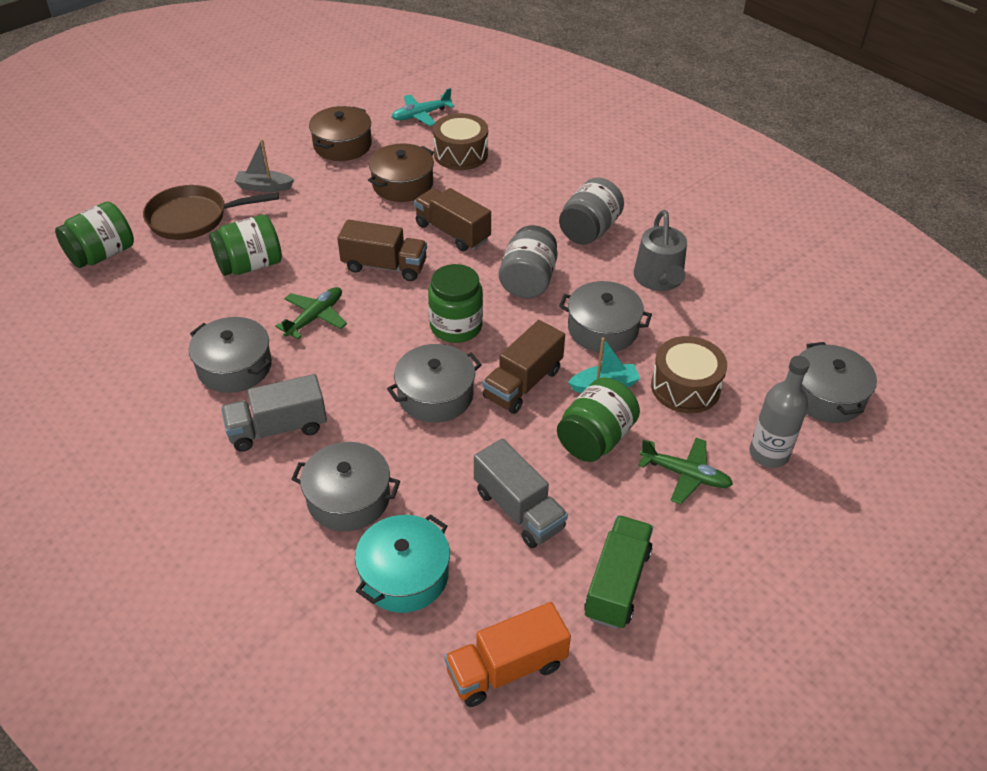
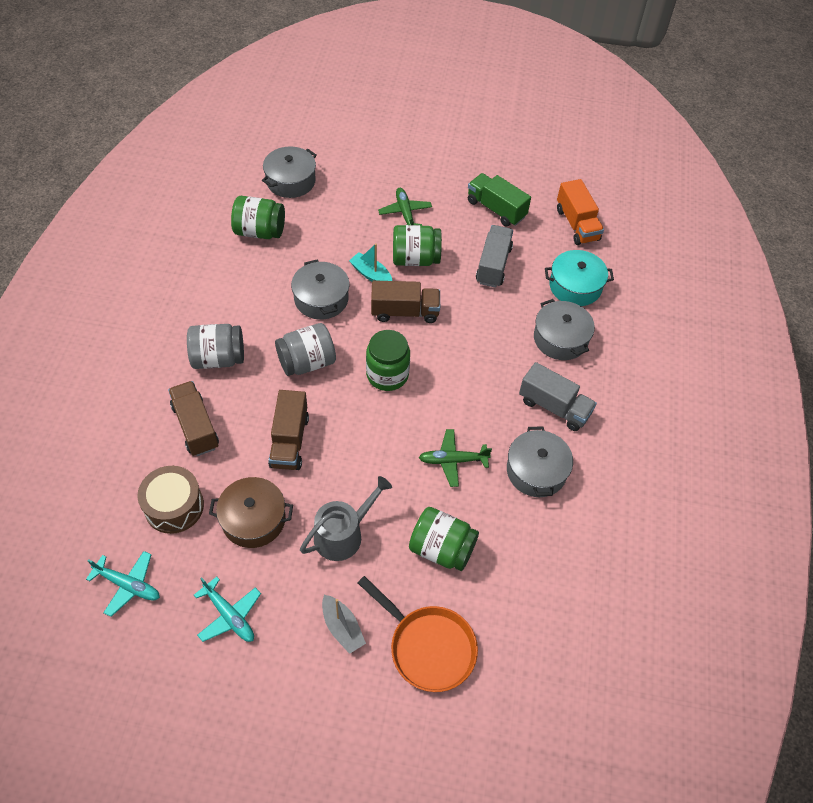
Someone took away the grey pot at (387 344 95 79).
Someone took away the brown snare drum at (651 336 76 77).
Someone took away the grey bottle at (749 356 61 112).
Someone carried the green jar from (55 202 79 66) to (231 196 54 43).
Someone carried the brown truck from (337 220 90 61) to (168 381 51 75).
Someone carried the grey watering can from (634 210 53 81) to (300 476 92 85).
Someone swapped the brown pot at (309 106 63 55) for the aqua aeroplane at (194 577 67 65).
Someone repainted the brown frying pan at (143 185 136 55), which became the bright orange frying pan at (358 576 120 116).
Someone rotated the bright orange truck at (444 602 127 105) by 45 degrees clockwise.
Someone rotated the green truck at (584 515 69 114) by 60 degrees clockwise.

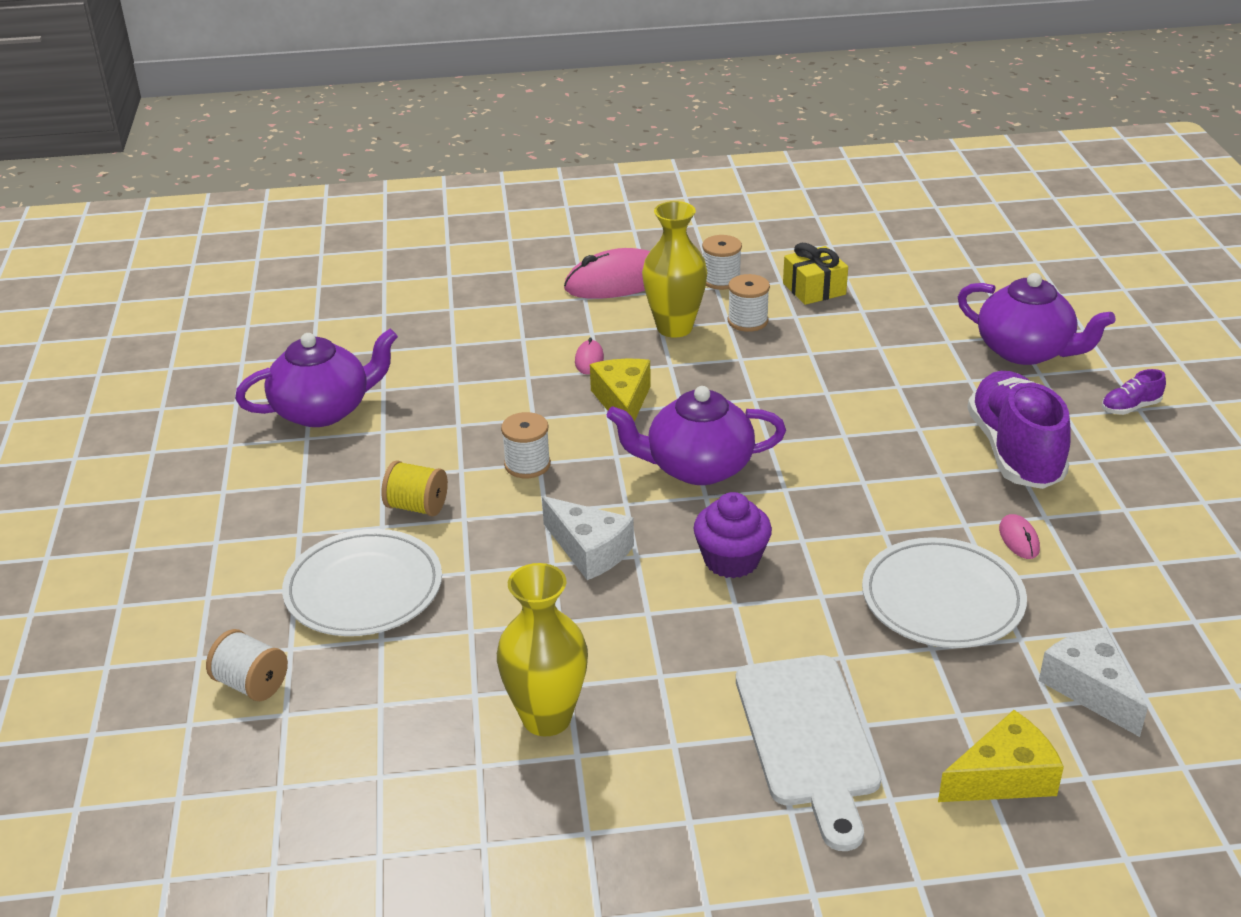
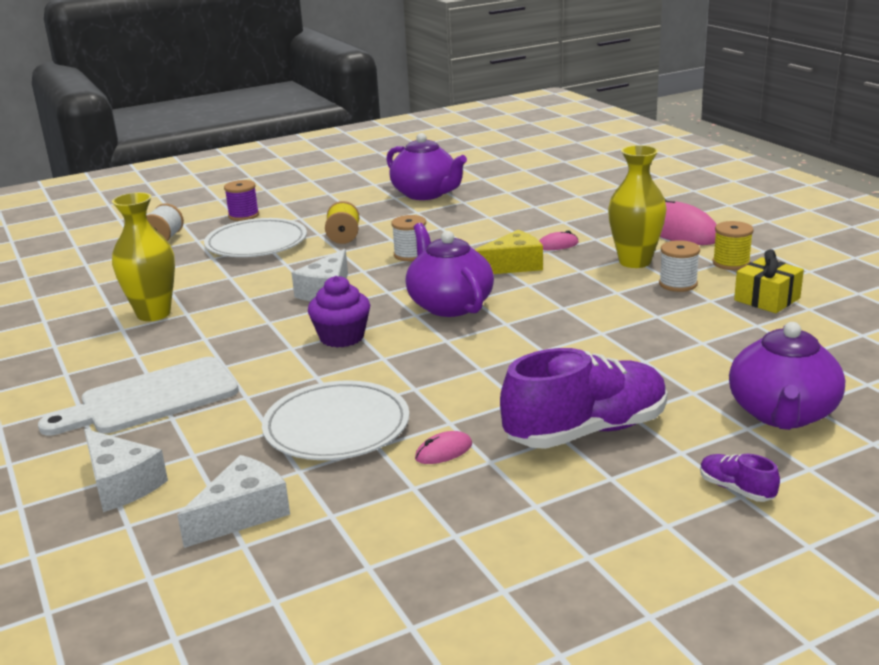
Someone put down the royal purple reel of thread at (224 180 35 41).
Someone repainted the snow-white reel of thread at (702 235 40 55), which became the bright yellow reel of thread at (713 221 41 49).
Someone repainted the bright yellow cheese at (938 710 126 92), which became the snow-white cheese at (84 429 84 83).

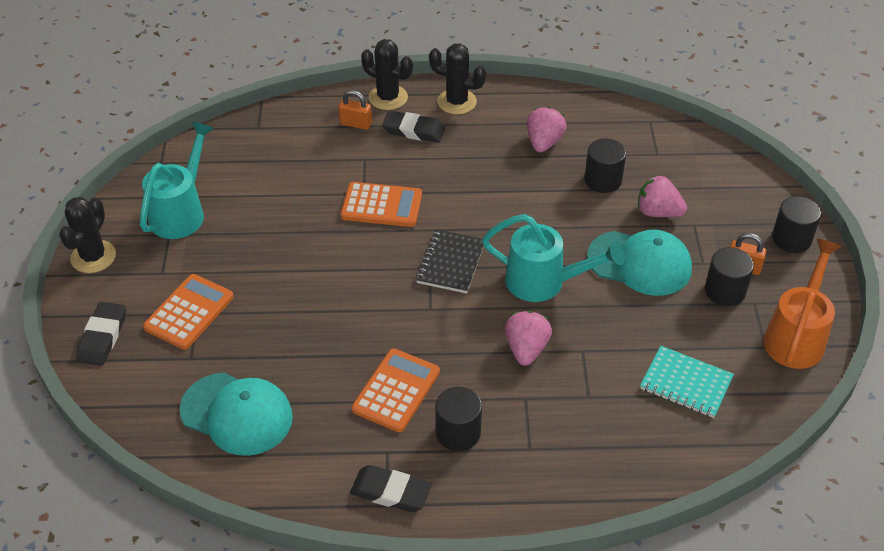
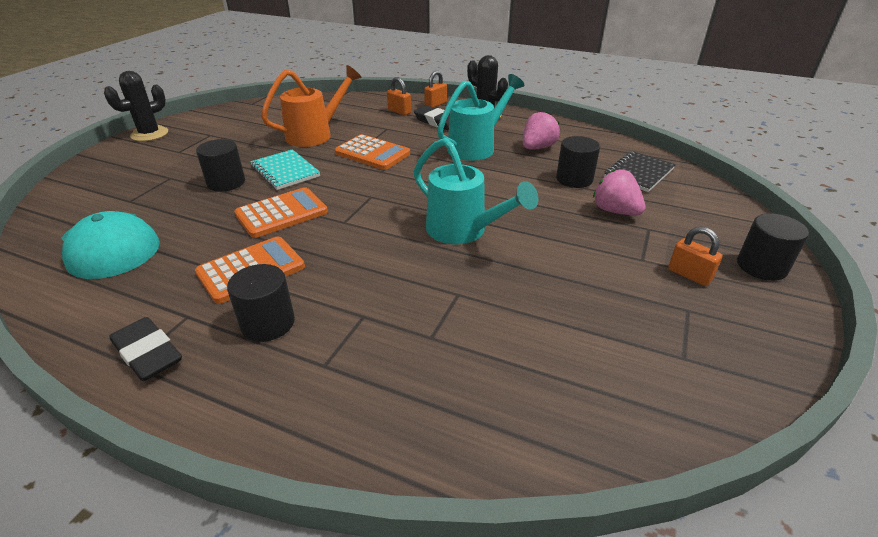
Someone took away the ebony eraser at (76 302 50 64).
Someone took away the pink berry at (505 311 47 55).
Someone took away the aqua peaked cap at (587 230 105 66).
Someone carried the aqua watering can from (140 121 74 118) to (437 74 87 87).
Someone carried the bright orange calculator from (143 274 91 76) to (234 187 94 51).
Someone carried the ebony notebook from (416 229 68 65) to (604 151 72 41).
Someone carried the aqua notebook from (640 346 94 72) to (250 149 70 41).
Someone carried the ebony cylinder from (705 247 49 59) to (196 139 49 53).
Someone carried the bright orange watering can from (763 239 78 130) to (261 65 101 82).
Someone swapped the ebony saguaro cactus at (361 39 52 71) for the bright orange padlock at (424 71 23 37).

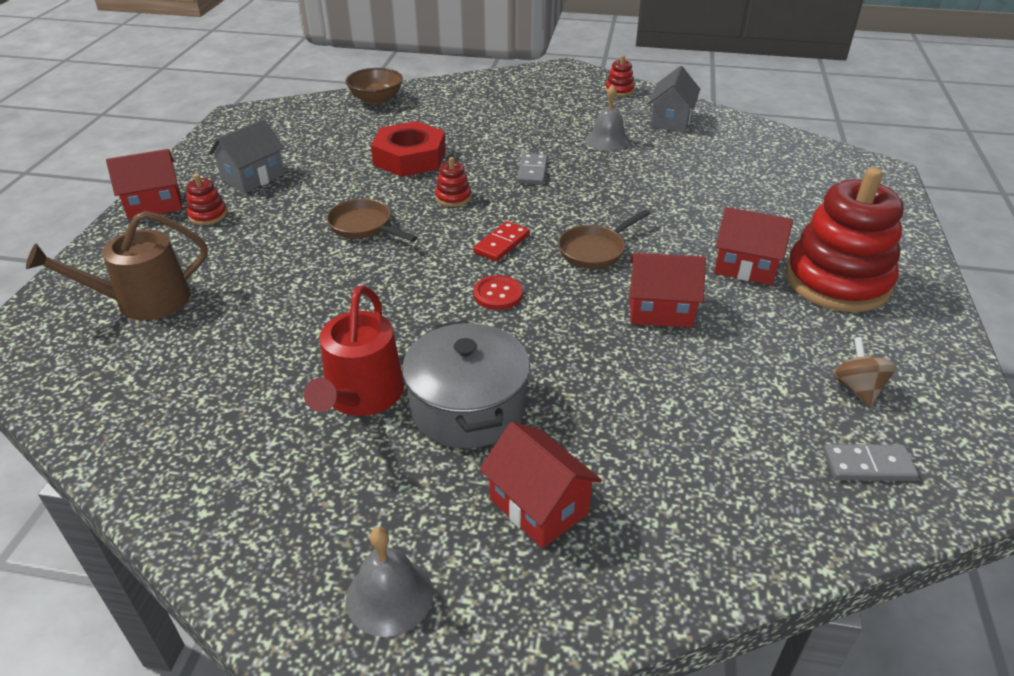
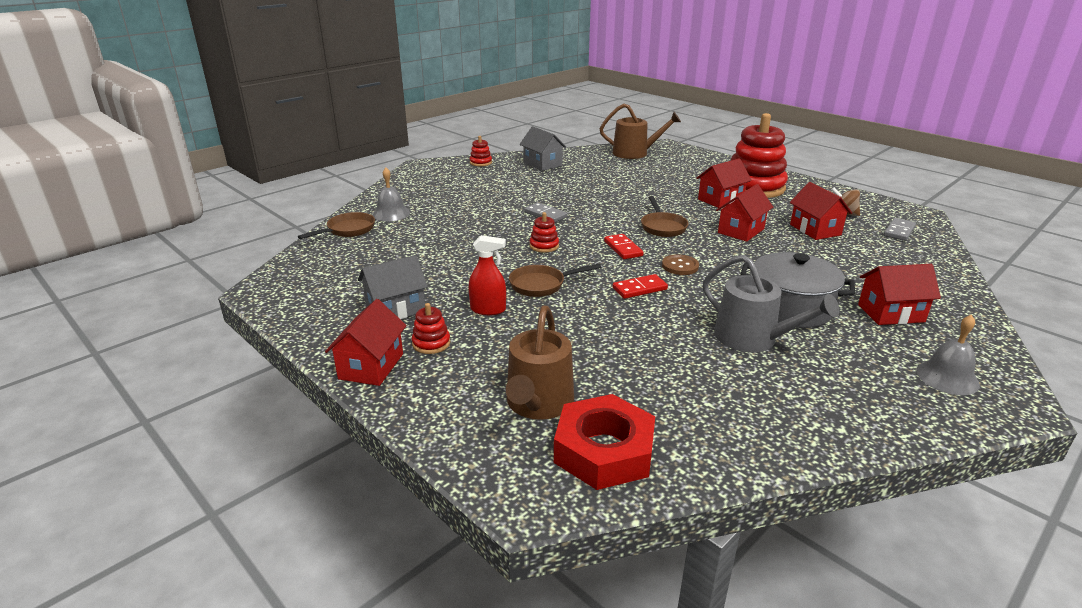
Someone put down the red spray cleaner at (469 235 37 80).
Someone put down the brown watering can at (600 104 81 55).
Someone put down the red domino tile at (612 274 56 25).
Someone put down the red cottage at (790 182 62 58).
Someone carried the red hexagon nut from (371 121 75 56) to (554 394 101 96).
Someone carried the grey hand bell from (585 84 45 67) to (372 168 38 53).
Someone swapped the brown bowl at (345 68 58 37) for the brown frying pan at (298 212 77 27).
Someone repainted the red watering can at (304 285 100 131), which became the grey watering can at (703 255 136 97).
Someone repainted the red shirt button at (473 275 50 35), which became the brown shirt button at (662 254 37 21).
Someone rotated the grey cottage at (209 119 76 74) by 75 degrees clockwise.

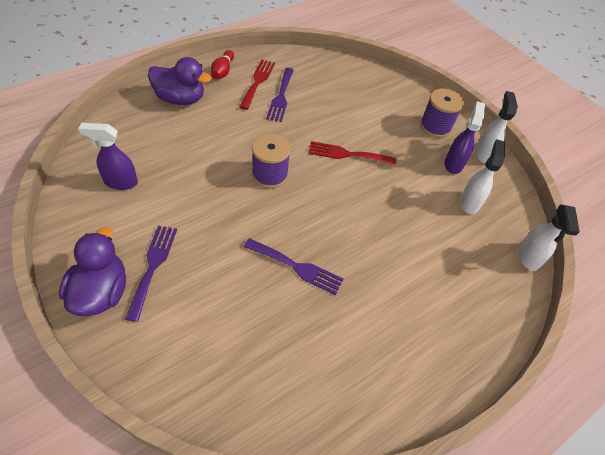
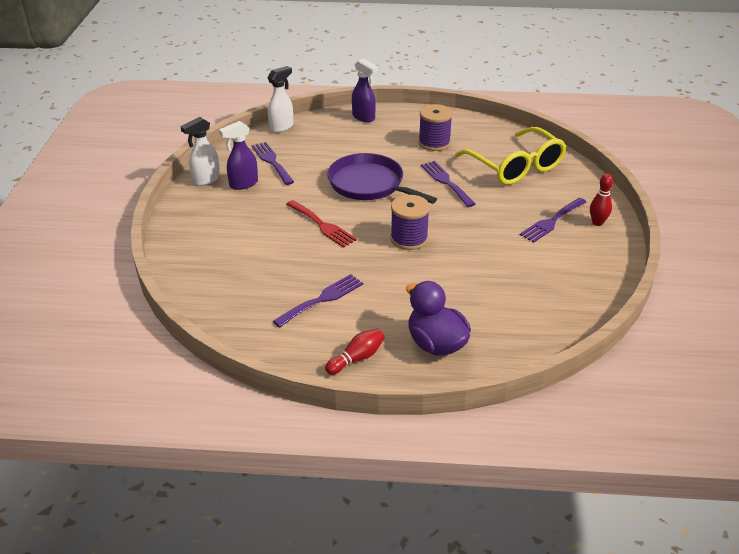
Someone took away the red dinner fork at (239 60 36 50).
Someone put down the royal purple frying pan at (327 153 110 51).
Someone put down the bright yellow eyeglasses at (455 127 111 58).
Someone carried the royal purple spray cleaner from (78 123 60 67) to (352 58 26 64).
Someone carried the royal purple reel of thread from (420 88 44 50) to (418 104 35 47).
Someone swapped the royal purple rubber duck at (59 227 67 89) for the red tenpin at (590 174 23 52).
Someone swapped the snow-white spray cleaner at (460 139 45 75) for the royal purple dinner fork at (252 142 42 43).

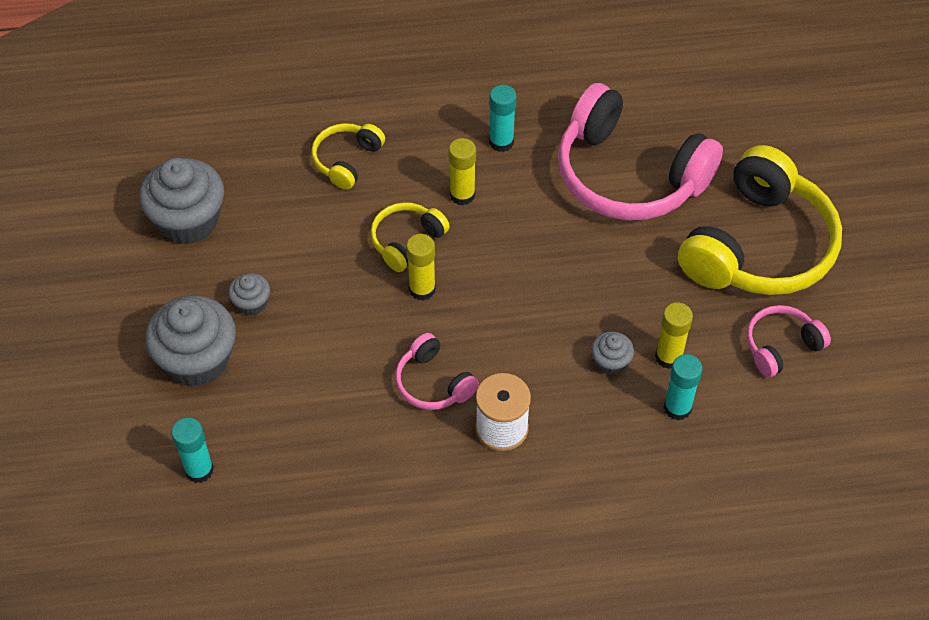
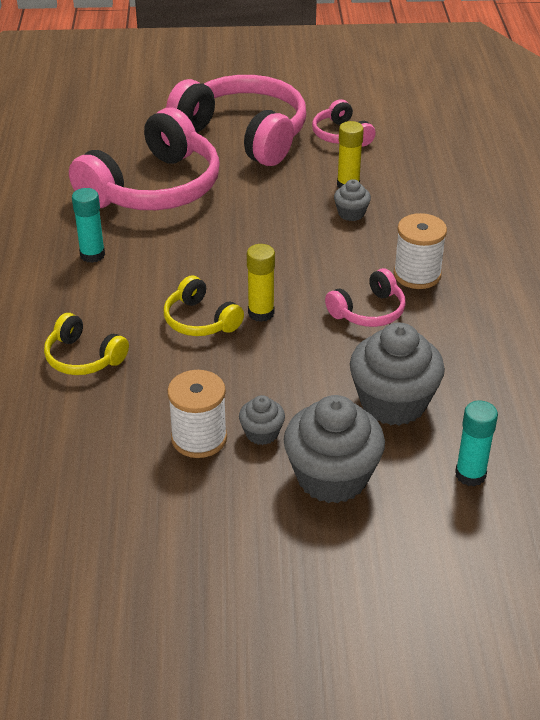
Someone took away the bright yellow stick of glue at (449 138 27 67).
Someone took away the aqua stick of glue at (664 354 39 67).
Someone put down the snow-white reel of thread at (167 370 60 88).
Someone carried the grey cupcake from (139 158 85 86) to (350 323 95 103).
Someone repainted the bright yellow headphones at (678 145 164 150), which became the pink headphones at (166 75 140 91).

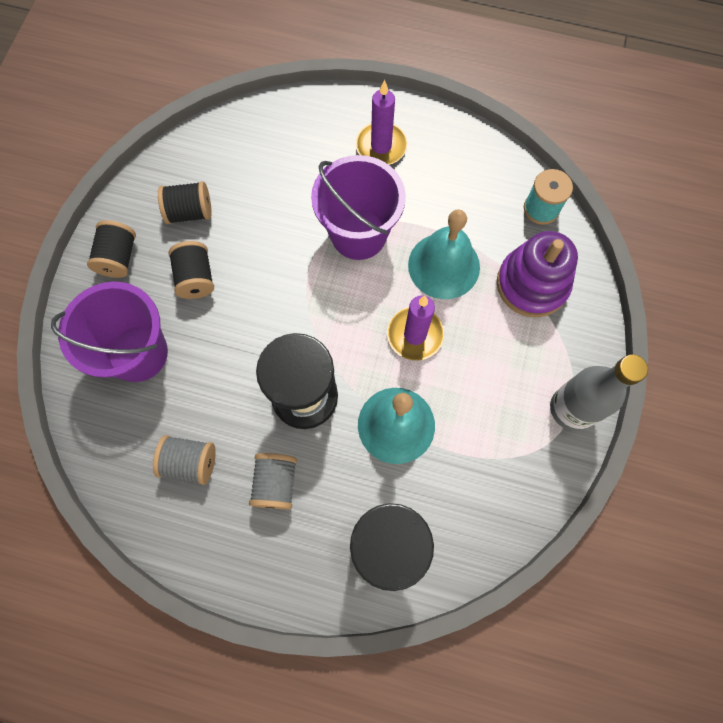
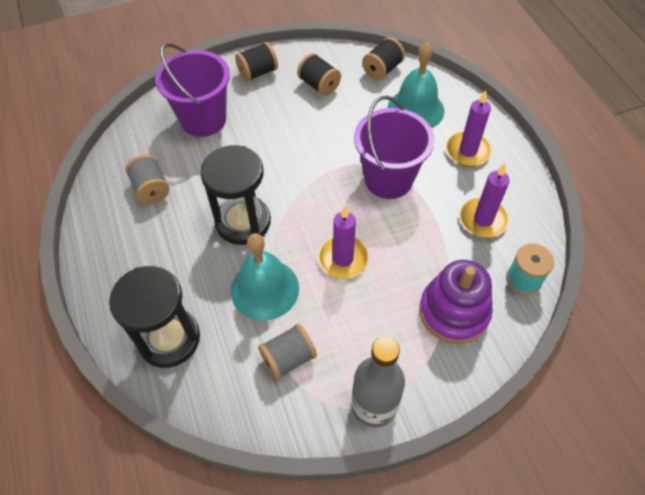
Someone put down the royal purple wax candle at (460 163 50 75).
Someone carried the ebony reel of thread from (168 241 46 58) to (362 37 43 43).
Someone carried the grey reel of thread from (249 453 48 56) to (259 324 58 56).
Someone carried the aqua hand bell from (408 209 72 90) to (387 42 57 86).

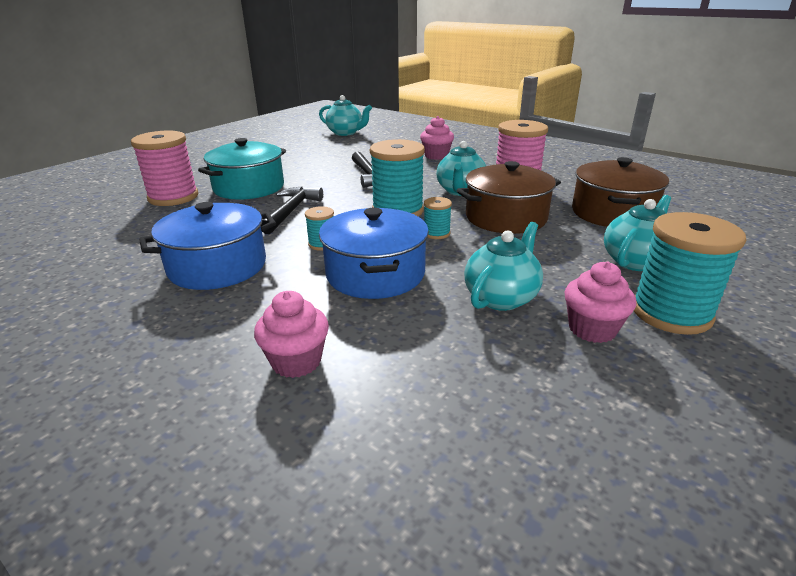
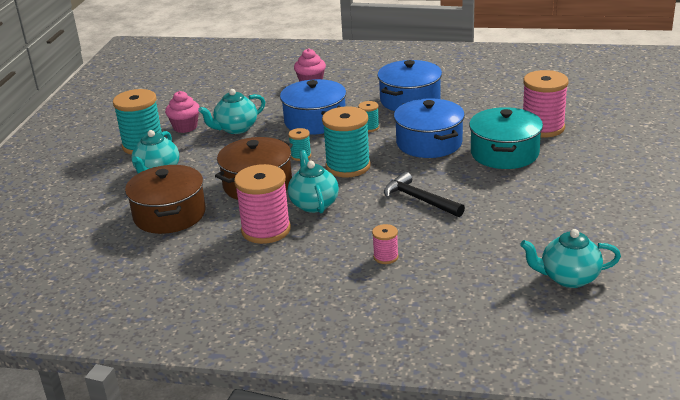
Someone swapped the ebony claw hammer at (261 187 62 47) for the royal blue pot at (394 98 71 60).
Someone swapped the pink cupcake at (420 116 34 44) for the pink reel of thread at (372 224 27 40).
Someone rotated the aqua china teapot at (464 222 79 89) by 45 degrees clockwise.

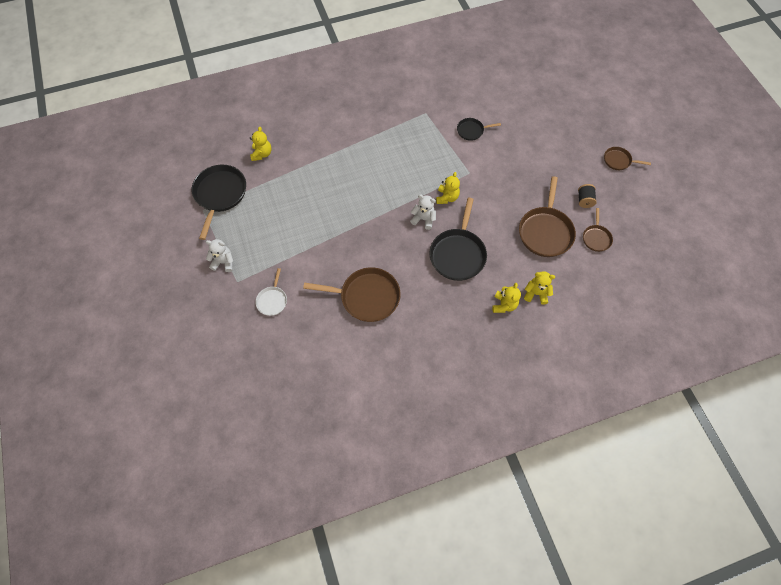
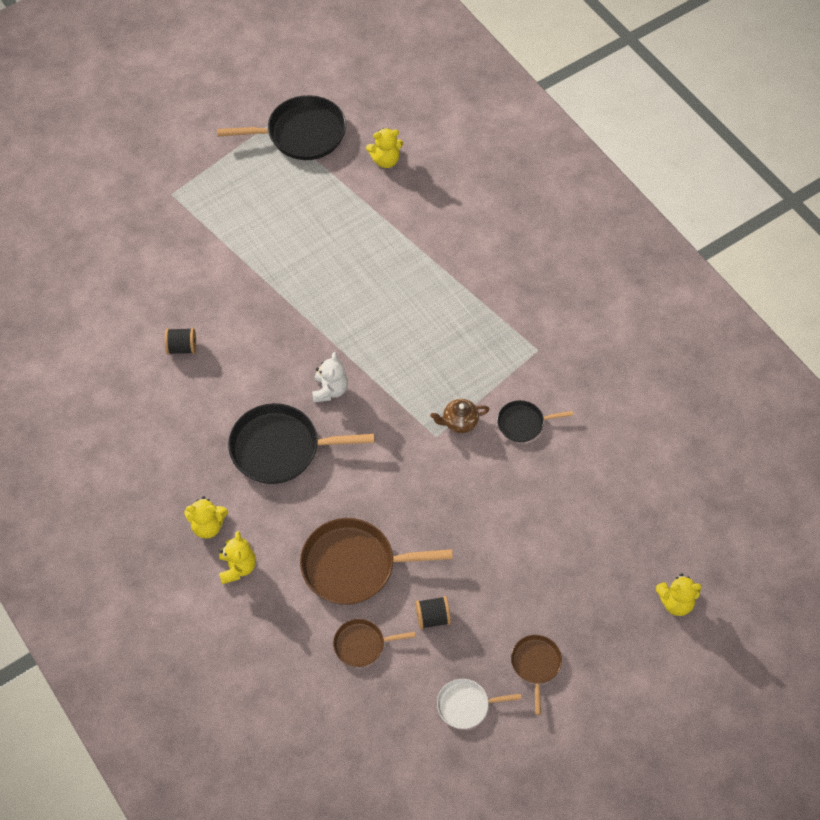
Someone took away the snow-white stuffed bear at (206 239 27 33).
Someone put down the brown china teapot at (430 399 60 34).
Someone carried the snow-white frying pan from (256 268 31 48) to (437 679 84 50).
Someone carried the bright yellow stuffed bear from (436 172 24 32) to (656 573 46 43).
Someone swapped the brown frying pan at (303 267 98 55) for the ebony reel of thread at (165 328 31 27).
Someone rotated the ebony frying pan at (457 118 44 23) by 75 degrees counterclockwise.

